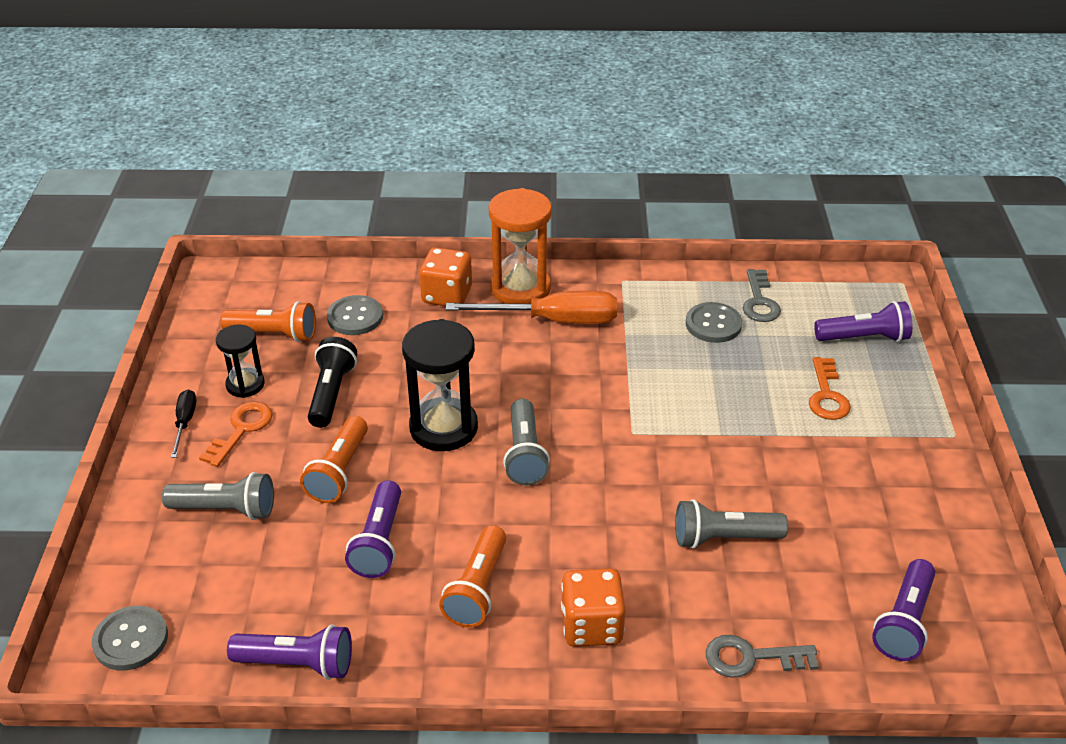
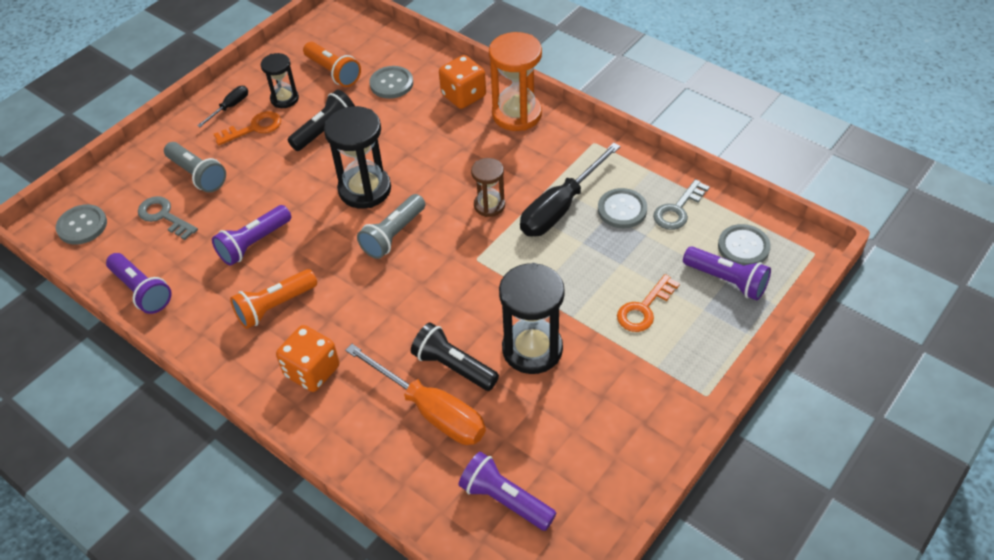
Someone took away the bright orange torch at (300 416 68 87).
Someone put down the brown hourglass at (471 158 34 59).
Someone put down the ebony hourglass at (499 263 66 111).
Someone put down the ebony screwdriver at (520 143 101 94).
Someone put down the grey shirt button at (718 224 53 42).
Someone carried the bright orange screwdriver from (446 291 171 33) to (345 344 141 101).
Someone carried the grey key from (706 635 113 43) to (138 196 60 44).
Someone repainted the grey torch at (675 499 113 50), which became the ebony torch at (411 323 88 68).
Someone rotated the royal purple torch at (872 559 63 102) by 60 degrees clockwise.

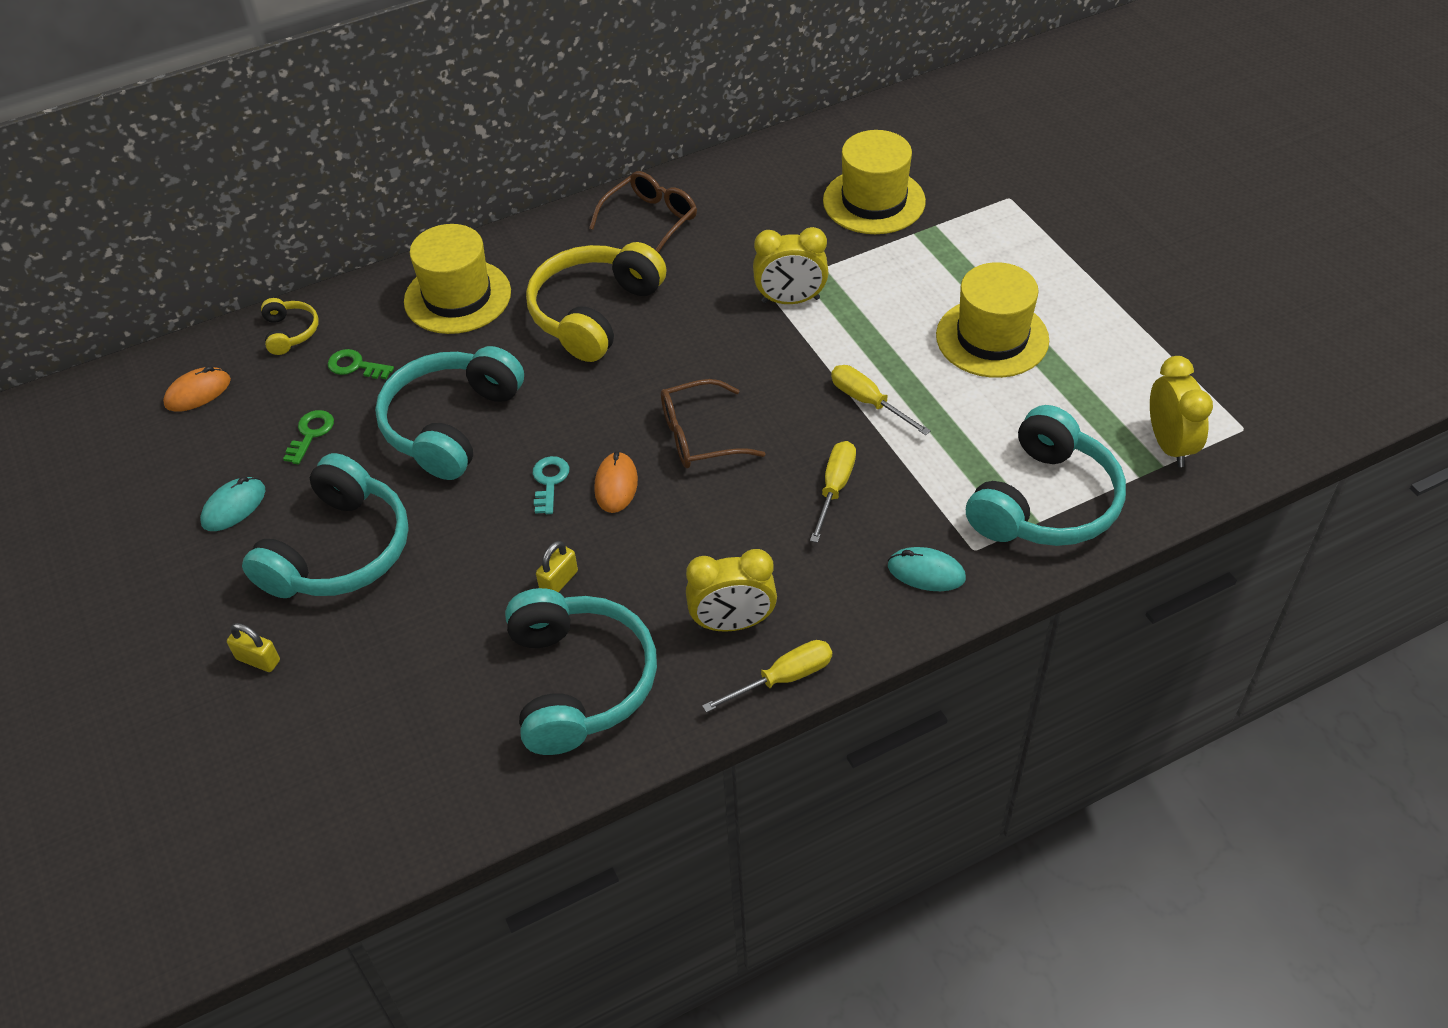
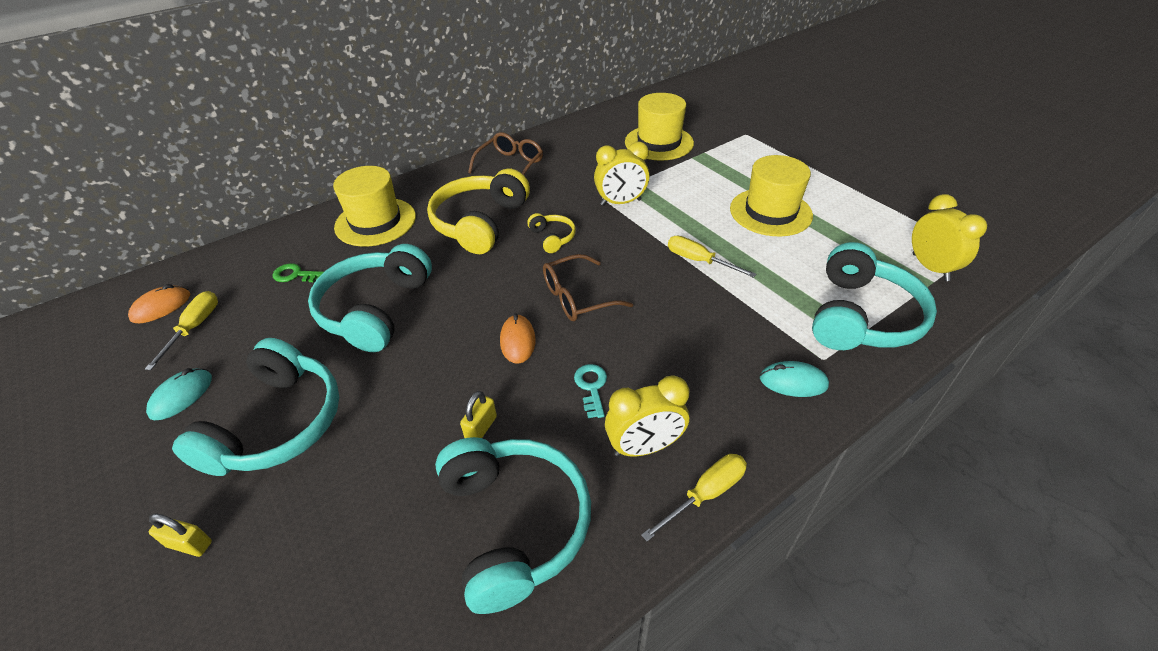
Someone took away the green key at (283 410 51 54).
Someone carried the bright yellow headphones from (261 298 58 57) to (527 213 49 40).
Someone carried the aqua key from (533 456 36 58) to (574 364 33 54).
Someone carried the bright yellow screwdriver from (810 441 46 102) to (145 291 73 79).

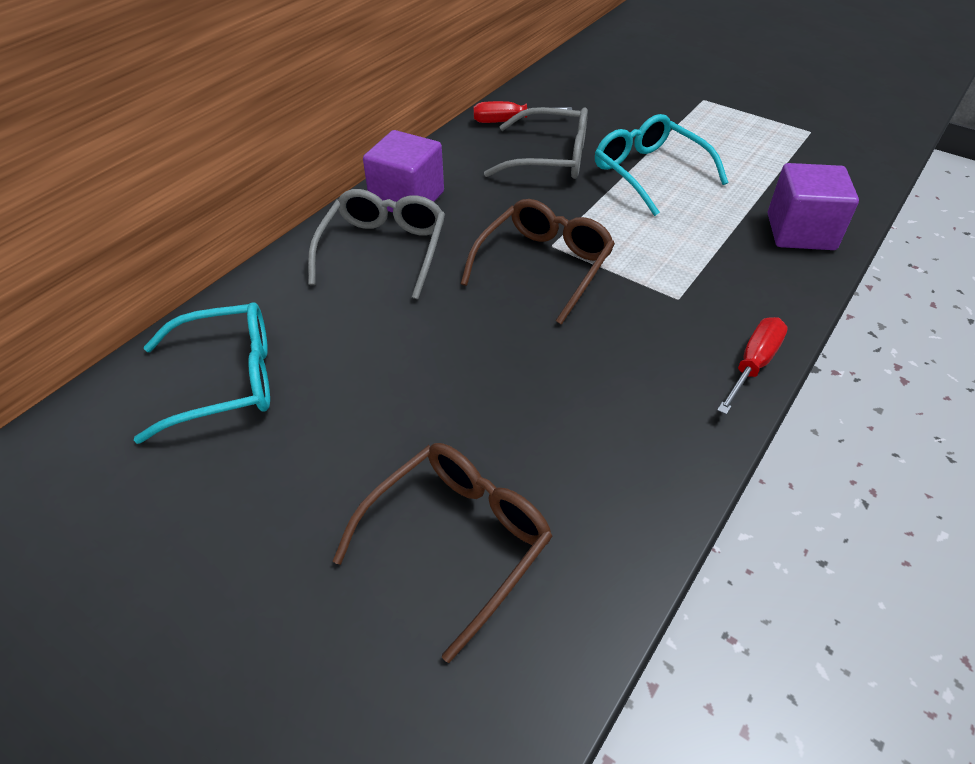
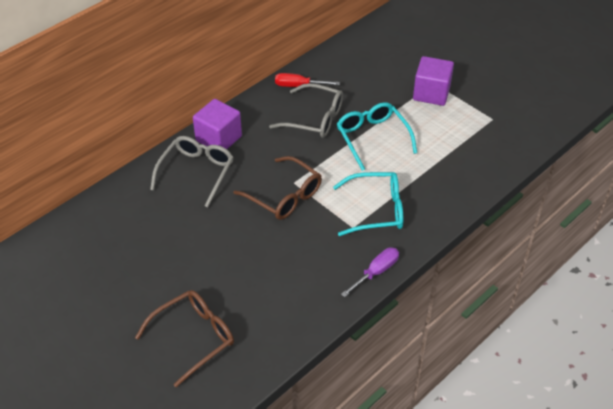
Someone carried the aqua eyeglasses from (134 302 136 142) to (333 172 70 64).
Someone carried the royal purple cube from (768 163 91 87) to (413 56 41 50).
Someone repainted the red screwdriver at (717 317 71 98), which became the royal purple screwdriver at (341 248 58 49).
Someone rotated the brown eyeglasses at (461 199 154 126) by 90 degrees clockwise.

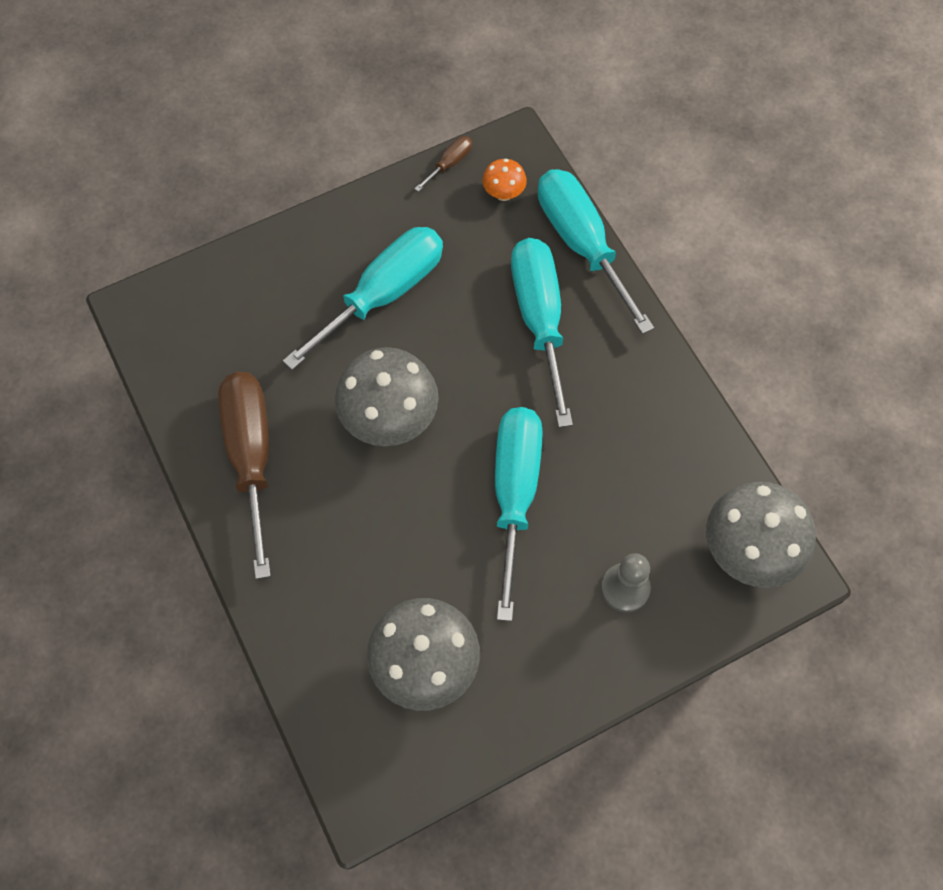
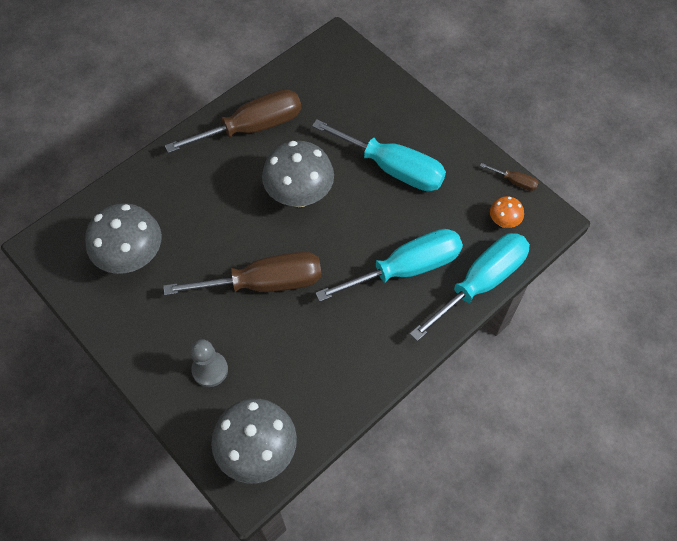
Someone repainted the aqua screwdriver at (495 407 48 214), which became the brown screwdriver at (164 252 158 43).

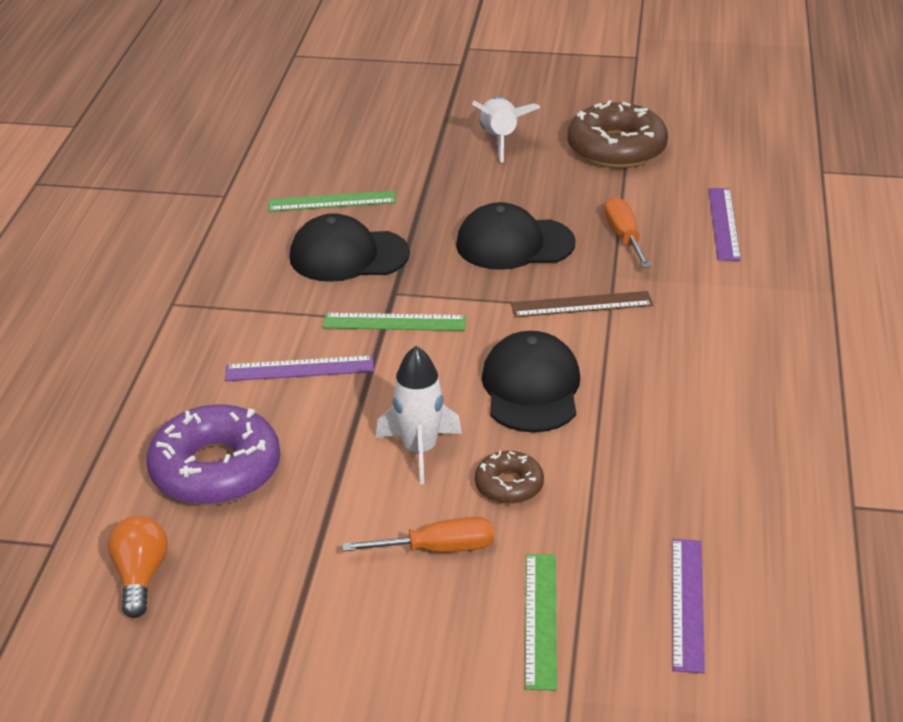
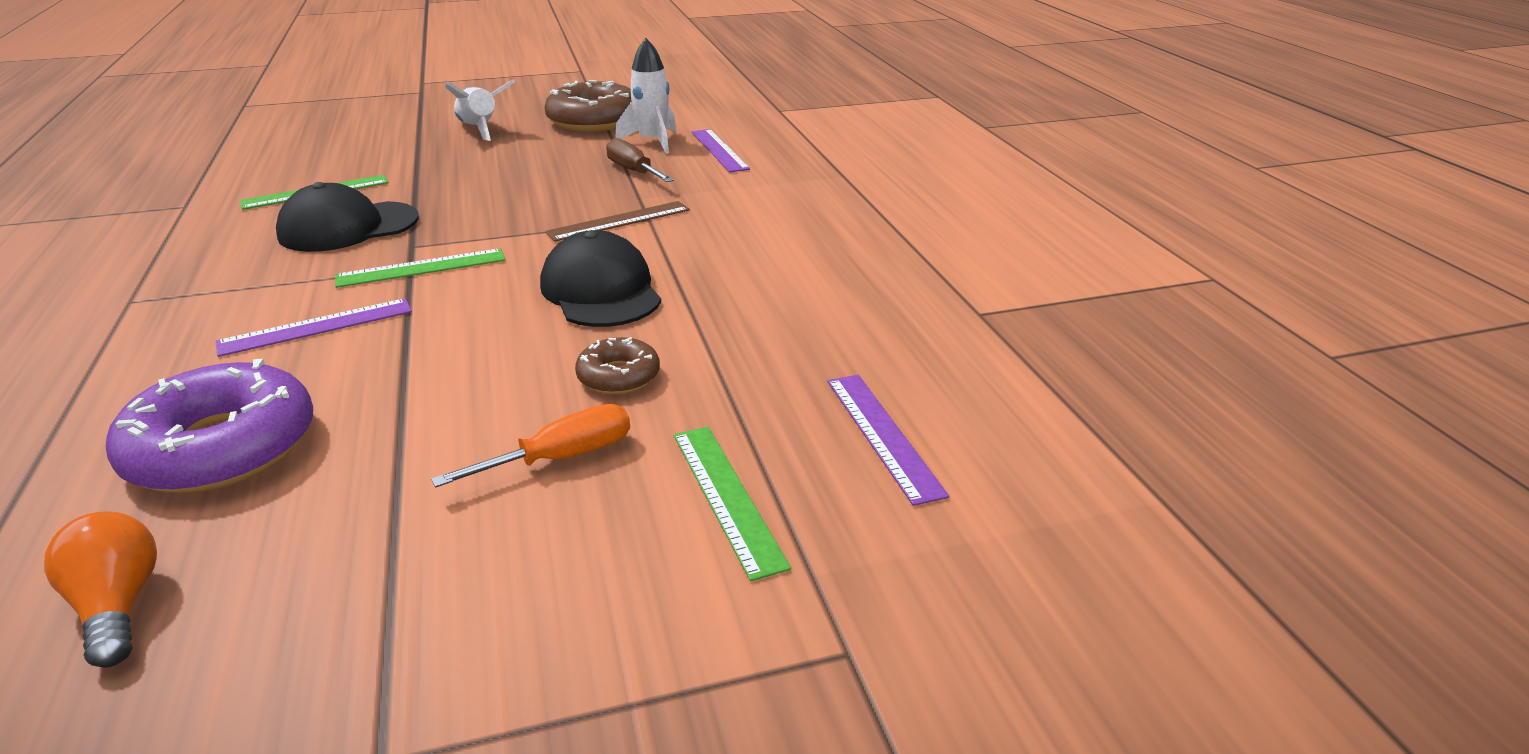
Someone took away the ebony peaked cap at (456 202 120 68).
Someone carried the snow-white spaceship from (376 346 86 138) to (615 38 62 116).
Someone repainted the bright orange screwdriver at (604 197 47 71), which became the brown screwdriver at (606 138 68 44).

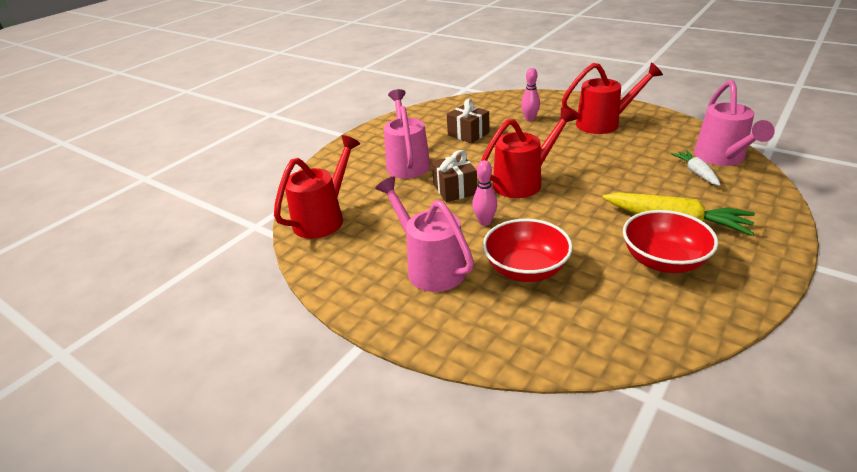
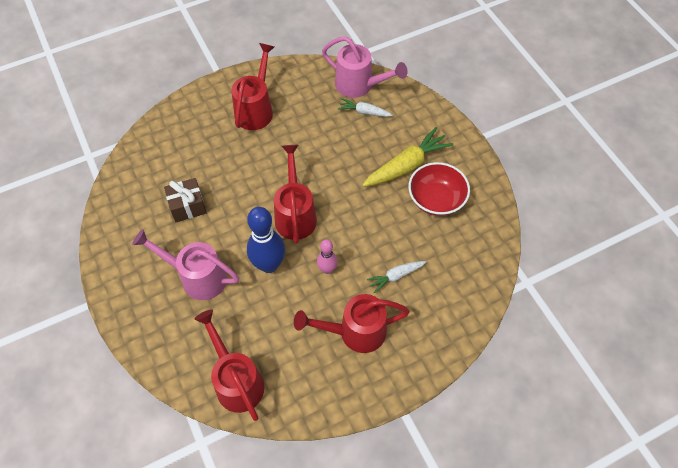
Someone took away the pink tenpin at (521 68 19 53).
Someone swapped the brown gift at (432 150 45 52) for the royal blue tenpin at (247 207 38 66).
Someone swapped the red bowl at (483 219 90 63) for the snow-white root vegetable at (367 261 59 32).
Someone repainted the pink watering can at (375 176 99 116), which became the red watering can at (294 294 116 59).

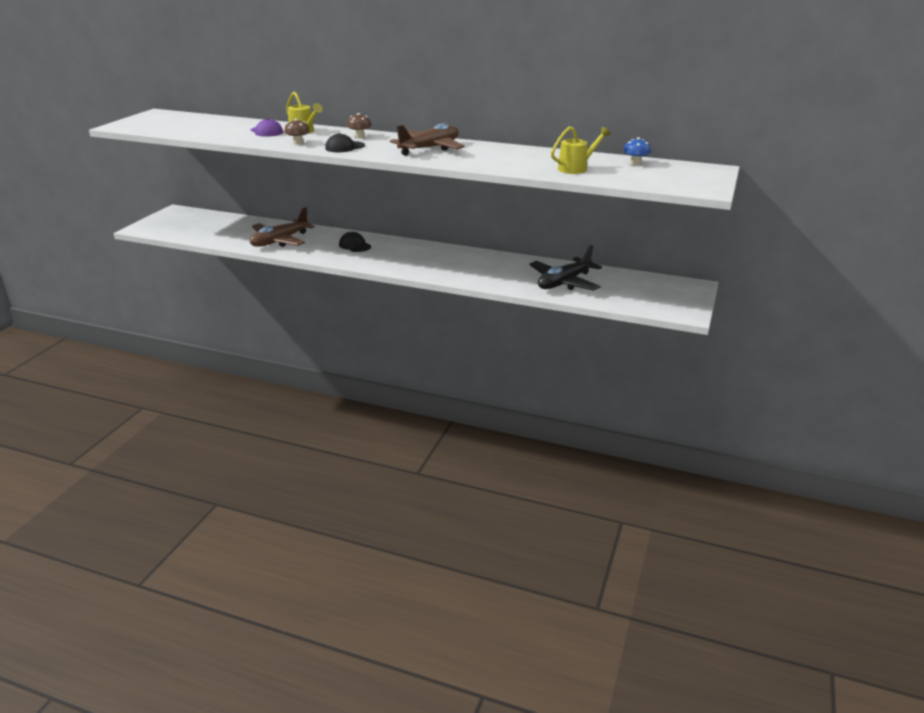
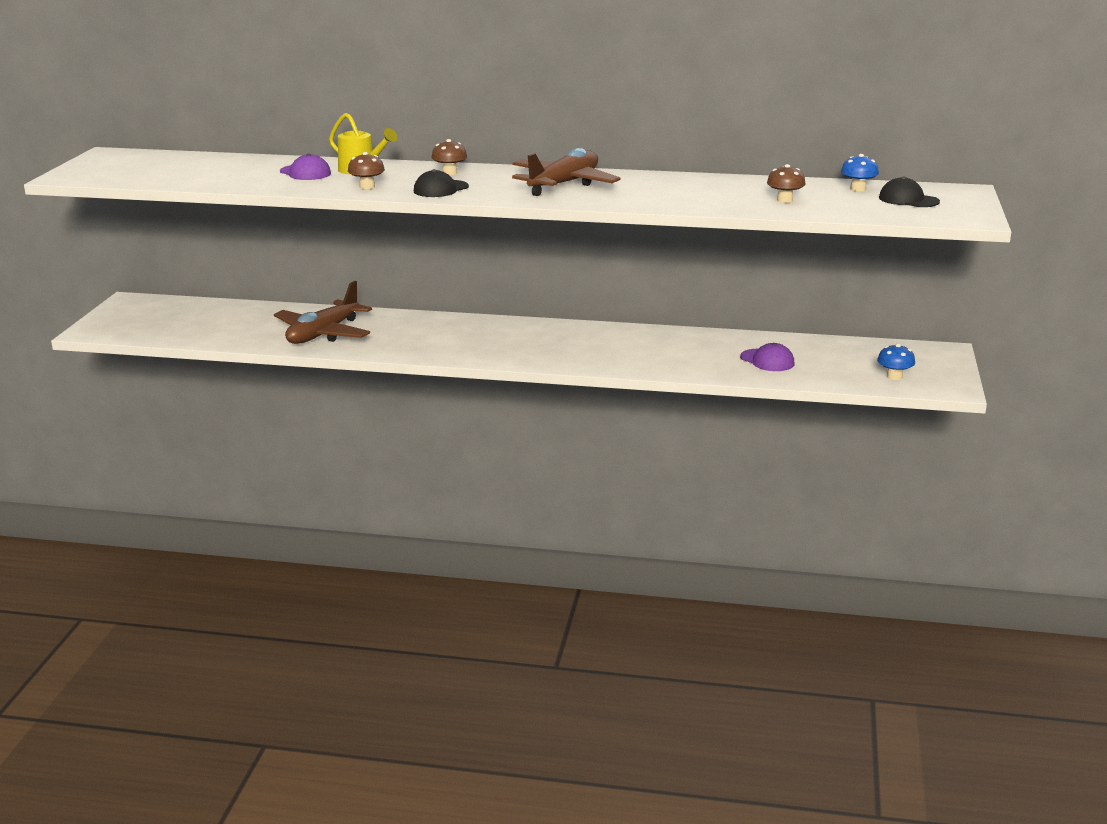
Someone put down the royal blue toadstool at (877 344 38 36).
Someone carried the ebony peaked cap from (339 232 32 20) to (879 177 61 30).
Someone swapped the ebony aeroplane at (529 245 73 46) for the royal purple peaked cap at (740 343 54 28).
Someone swapped the bright yellow watering can at (551 126 60 48) for the brown toadstool at (767 164 39 39).

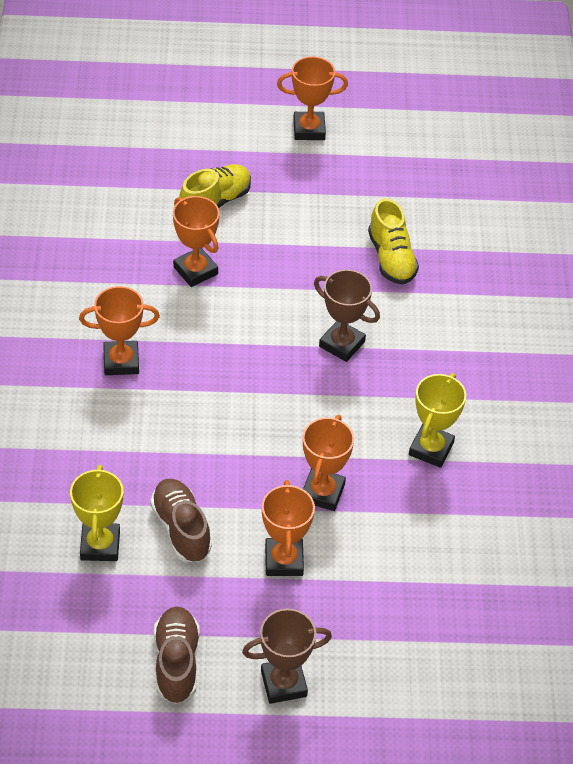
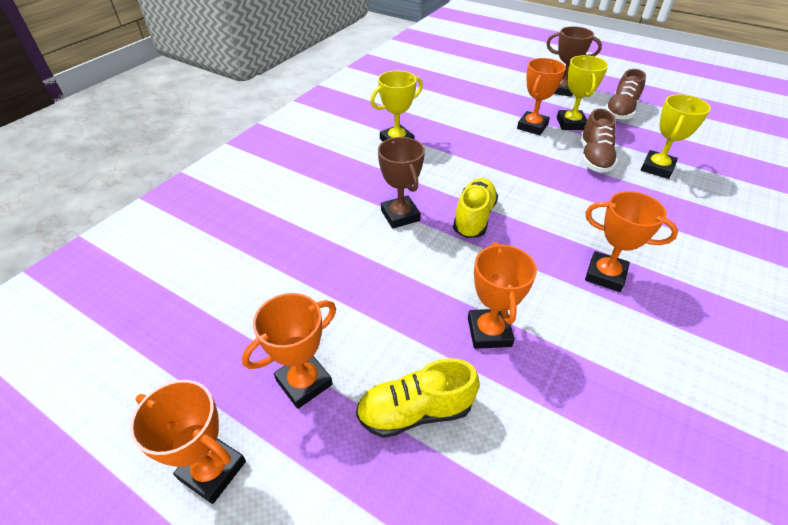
Someone put down the bright yellow prize cup at (557 55 51 75).
Someone carried the bright orange prize cup from (303 415 51 96) to (242 293 94 116).
Someone carried the bright yellow lace-up shoe from (368 198 51 87) to (453 178 45 60).

